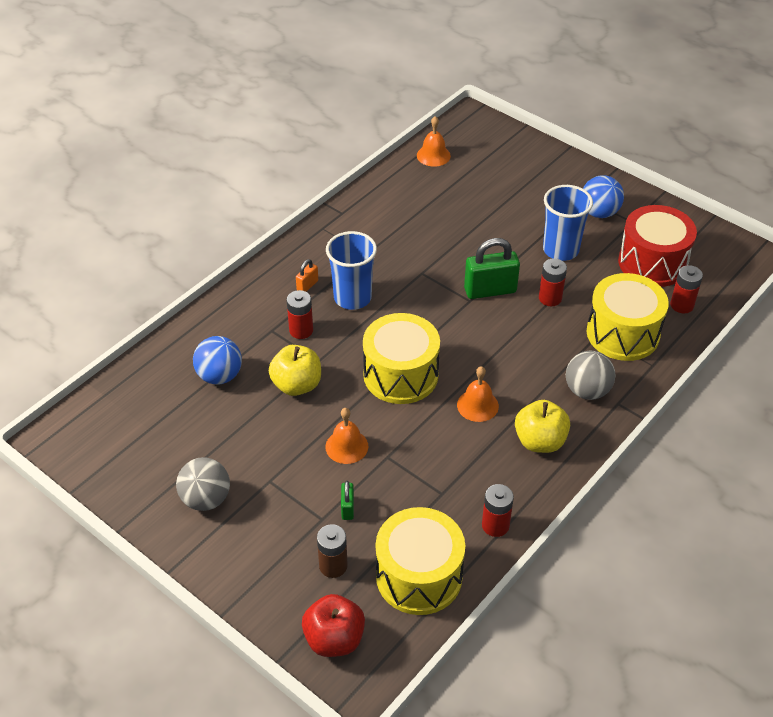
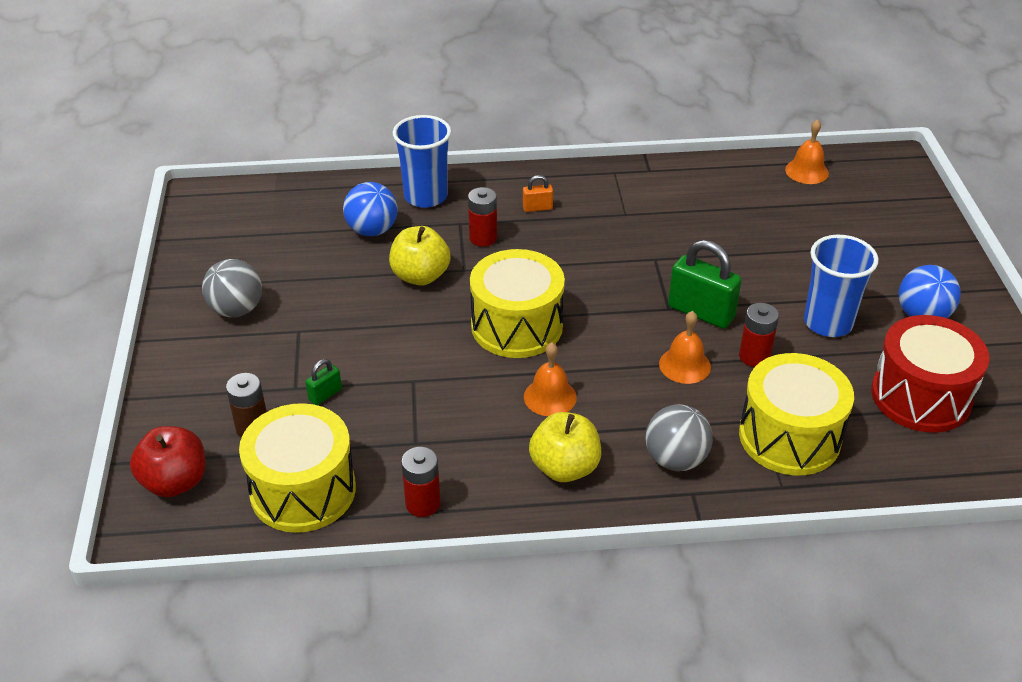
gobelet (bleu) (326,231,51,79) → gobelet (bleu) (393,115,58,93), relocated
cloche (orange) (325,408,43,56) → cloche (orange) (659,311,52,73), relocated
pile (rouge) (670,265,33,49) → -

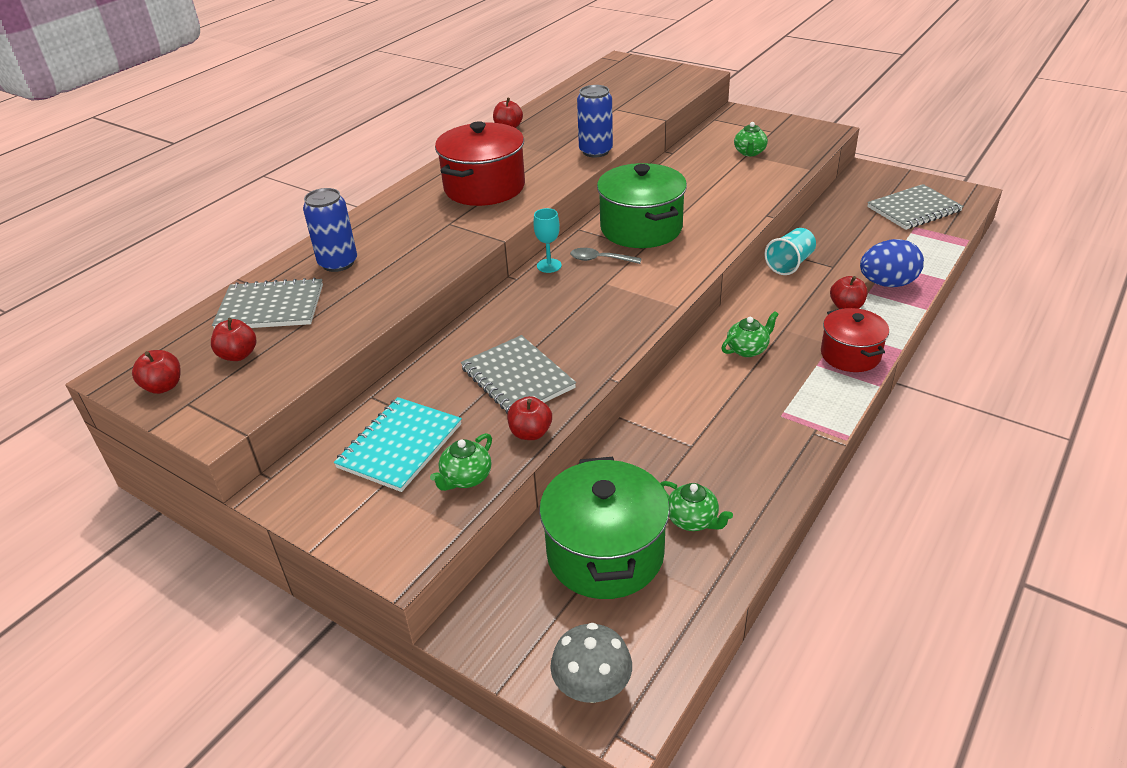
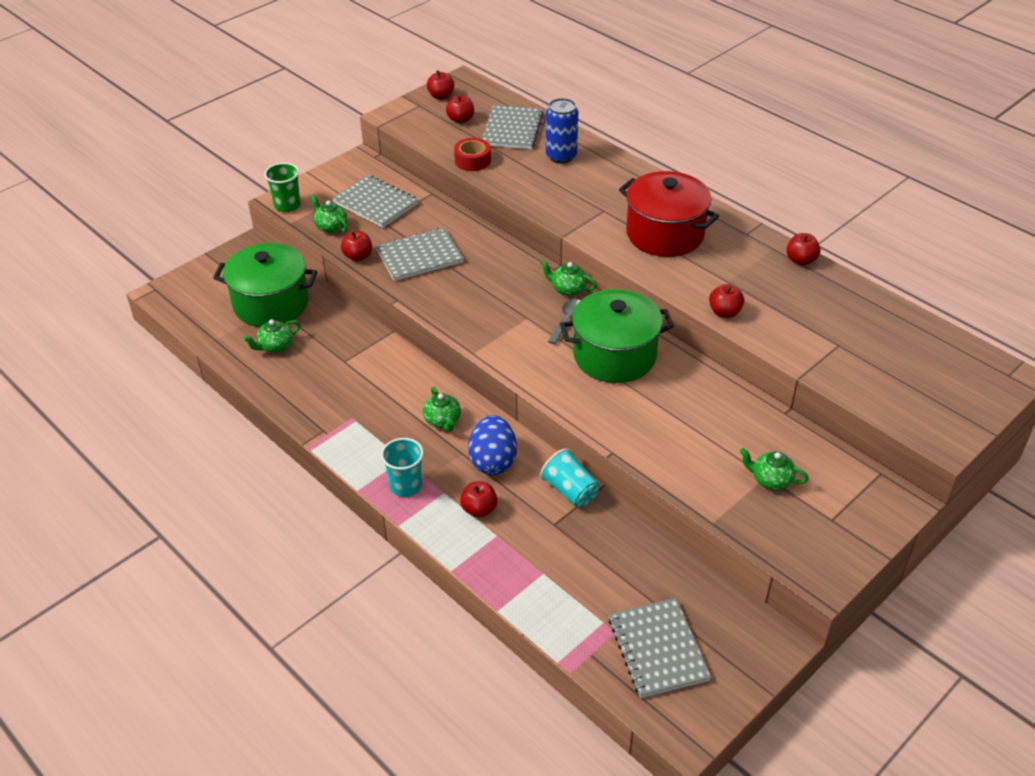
- → gobelet (vert) (264,163,37,49)
carnet (turquoise) (334,397,128,95) → carnet (gris) (332,175,86,53)
marmite (rouge) (821,308,68,64) → gobelet (turquoise) (381,438,43,59)
- → ruban adhésif (rouge) (454,138,37,33)
œuf (bleu) (860,239,64,48) → œuf (bleu) (468,415,49,60), relocated
verre à pied (turquoise) (533,208,29,65) → théière (vert) (541,260,56,36)
canette (bleu) (577,85,36,72) → pomme (rouge) (709,284,35,34)
champignon (gris) (550,623,82,80) → -

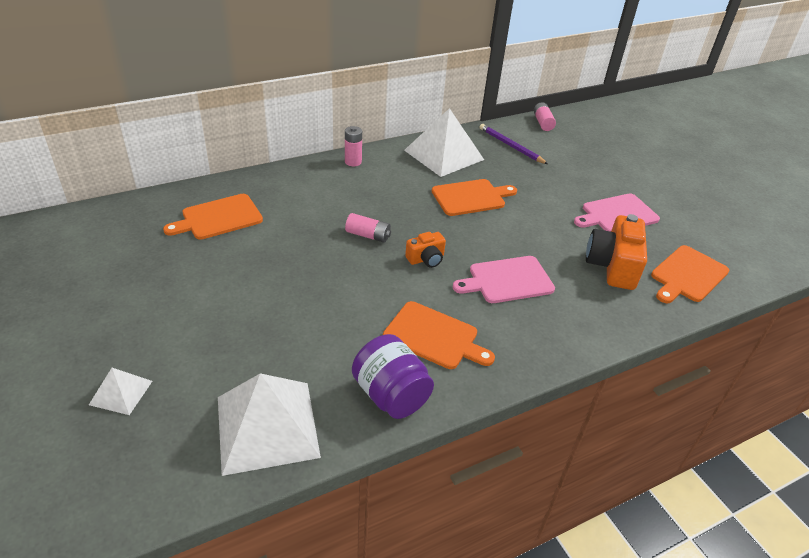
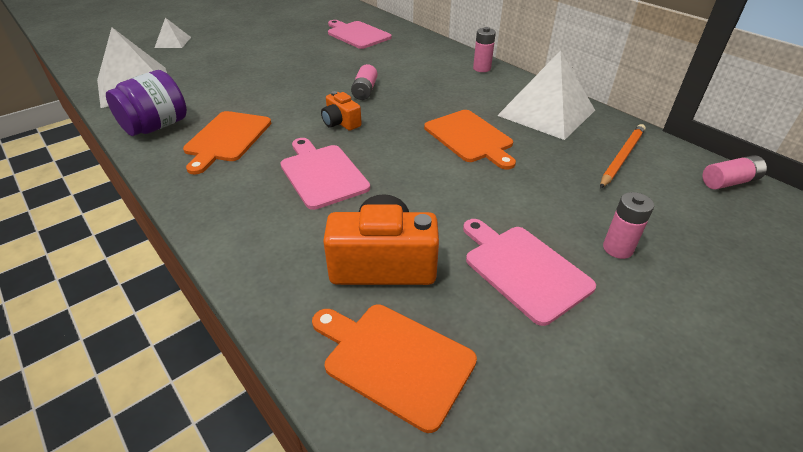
planche à découper (orange) (163,194,100,46) → planche à découper (rose) (328,20,64,29)
crayon (violet) (480,124,68,40) → crayon (orange) (600,124,46,64)
- → pile (rose) (603,192,51,67)

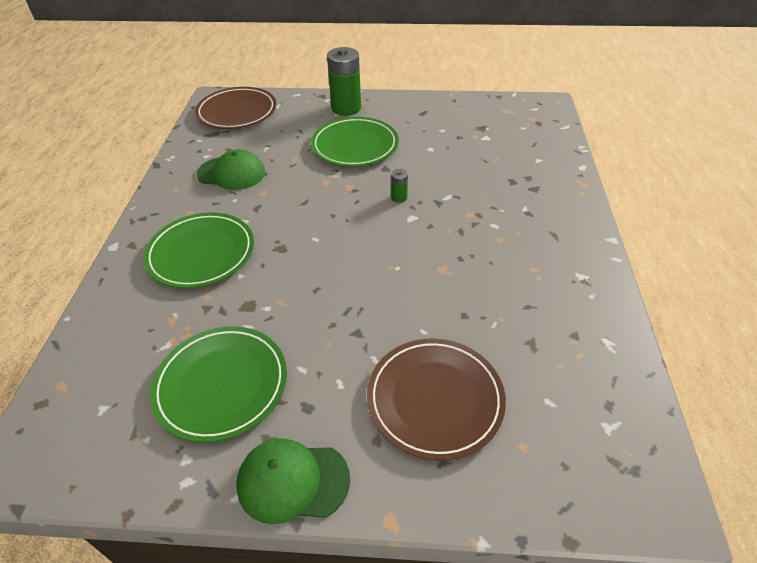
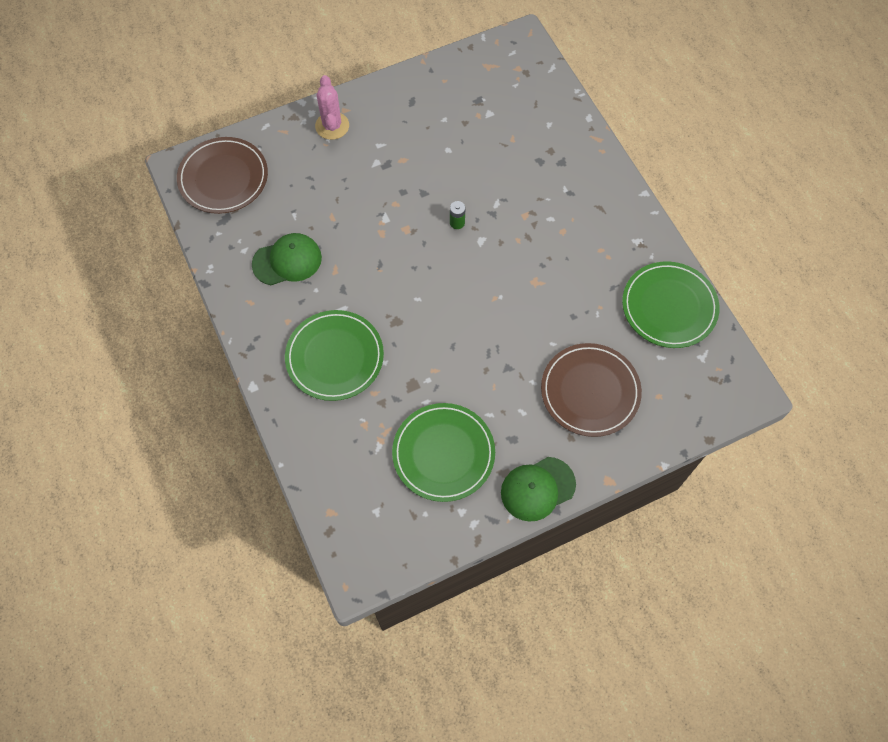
pile (vert) (327,47,34,69) → cactus (rose) (315,75,34,65)
assiette (vert) (311,117,88,50) → assiette (vert) (622,261,97,87), relocated

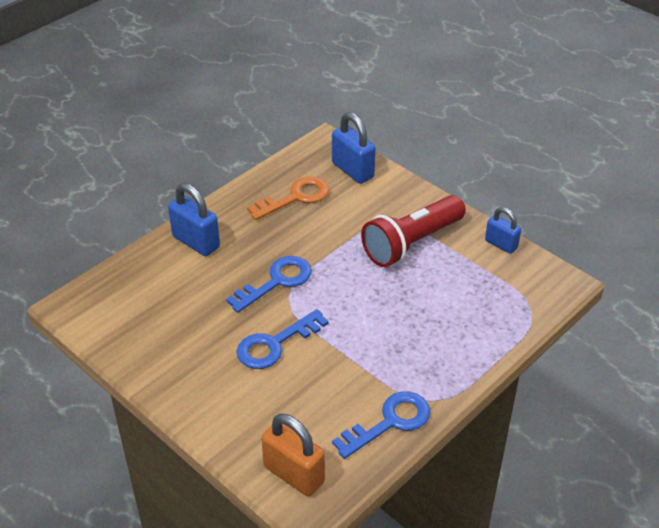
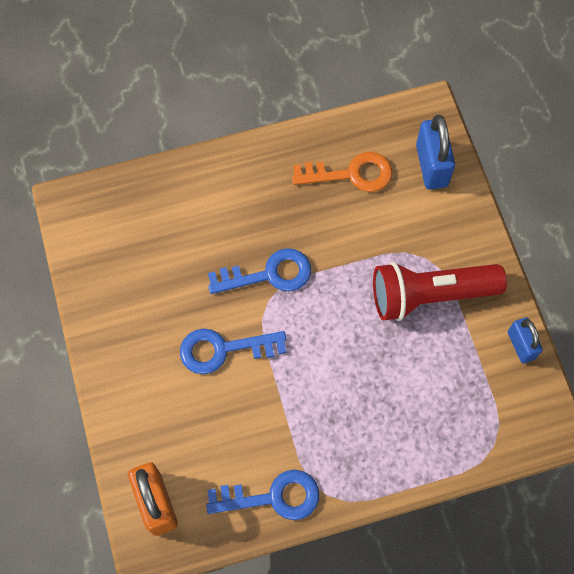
cadenas (bleu) (168,183,52,73) → -

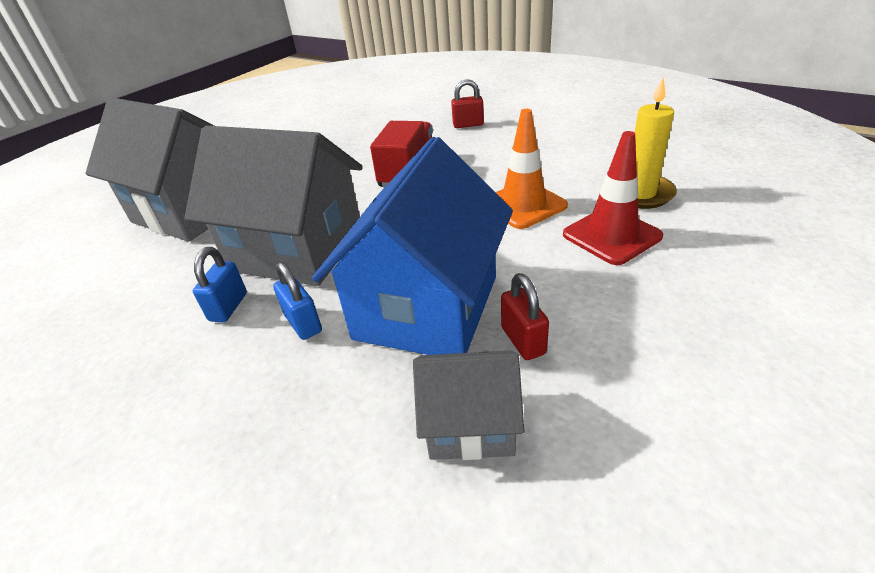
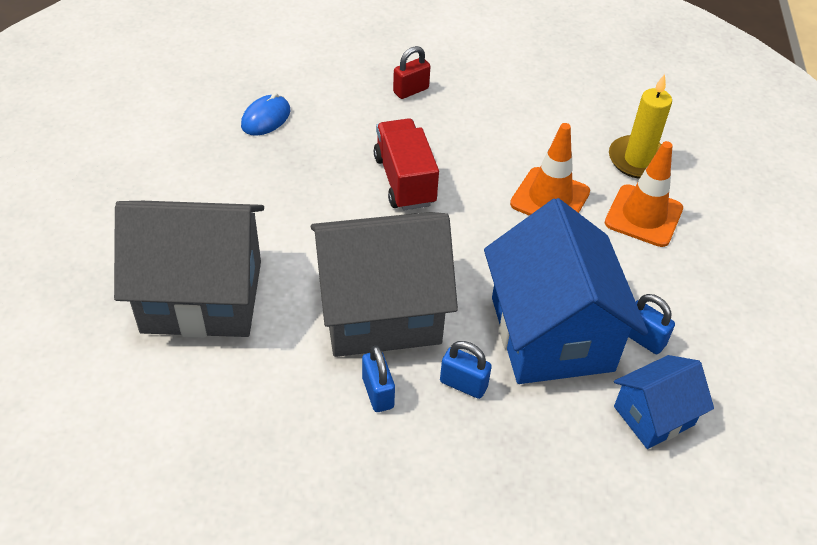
- → souris (bleu) (241,93,49,43)
cône de chantier (rouge) (563,131,100,134) → cône de chantier (orange) (605,141,78,106)
maison (gris) (413,350,111,110) → maison (bleu) (614,355,100,94)
cadenas (rouge) (501,273,48,87) → cadenas (bleu) (628,294,47,60)

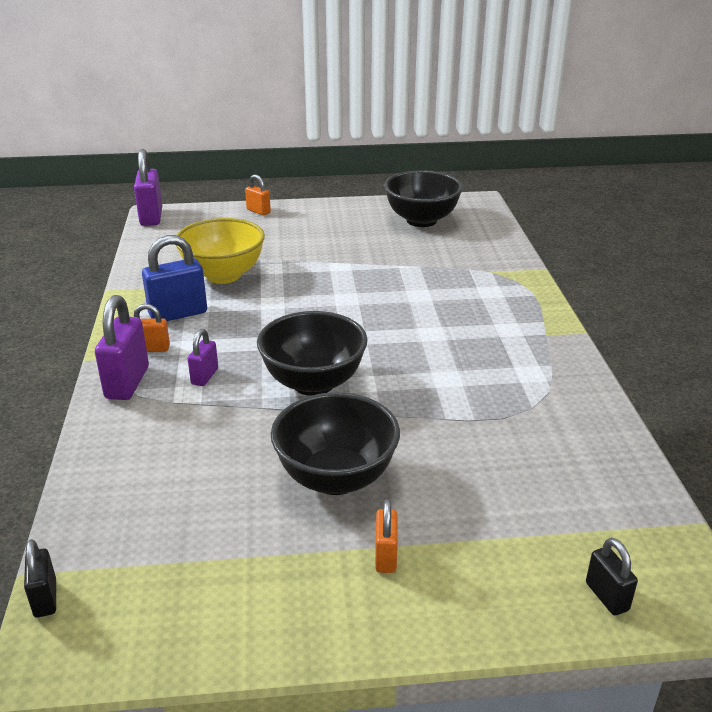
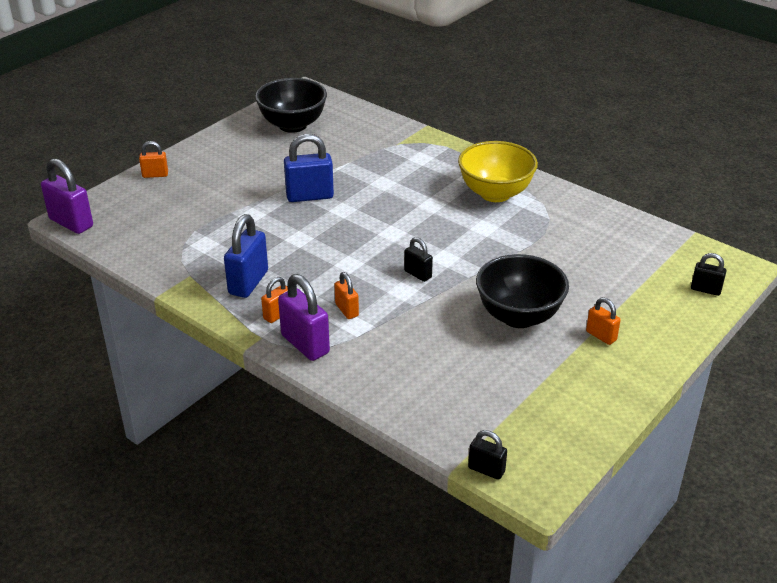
- → cadenas (bleu) (284,134,50,68)
cadenas (violet) (188,329,30,57) → cadenas (orange) (334,272,25,47)
bol (noir) (257,311,110,85) → cadenas (noir) (404,237,29,45)
bol (jaune) (176,218,89,66) → bol (jaune) (458,141,80,61), relocated

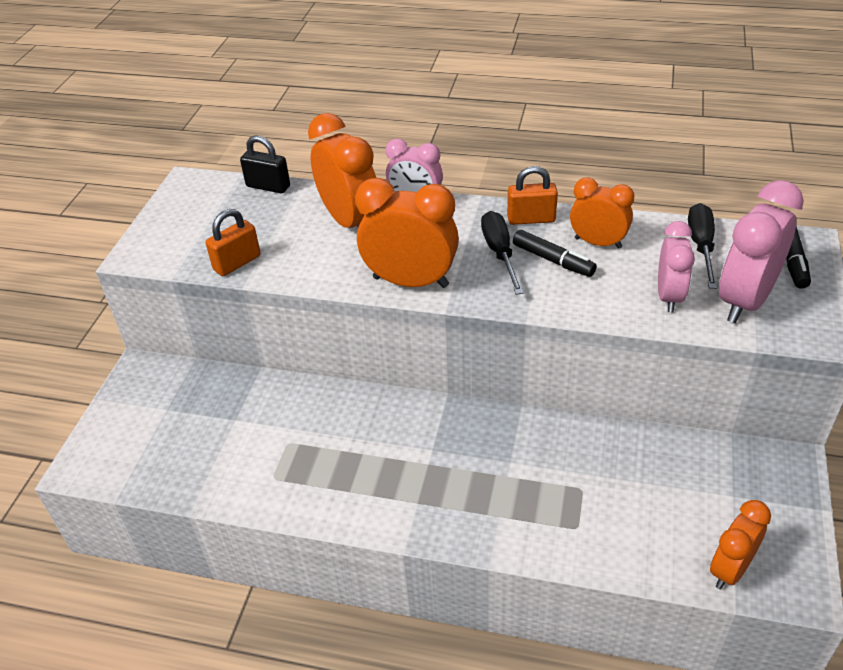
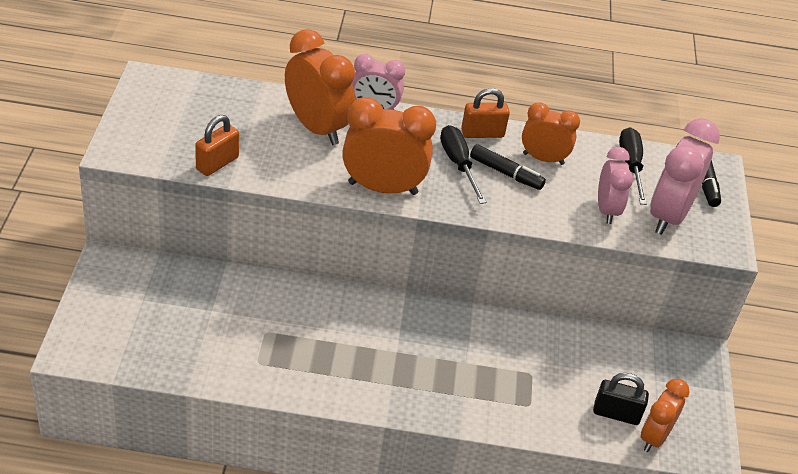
cadenas (noir) (240,136,50,57) → cadenas (noir) (593,373,56,52), relocated

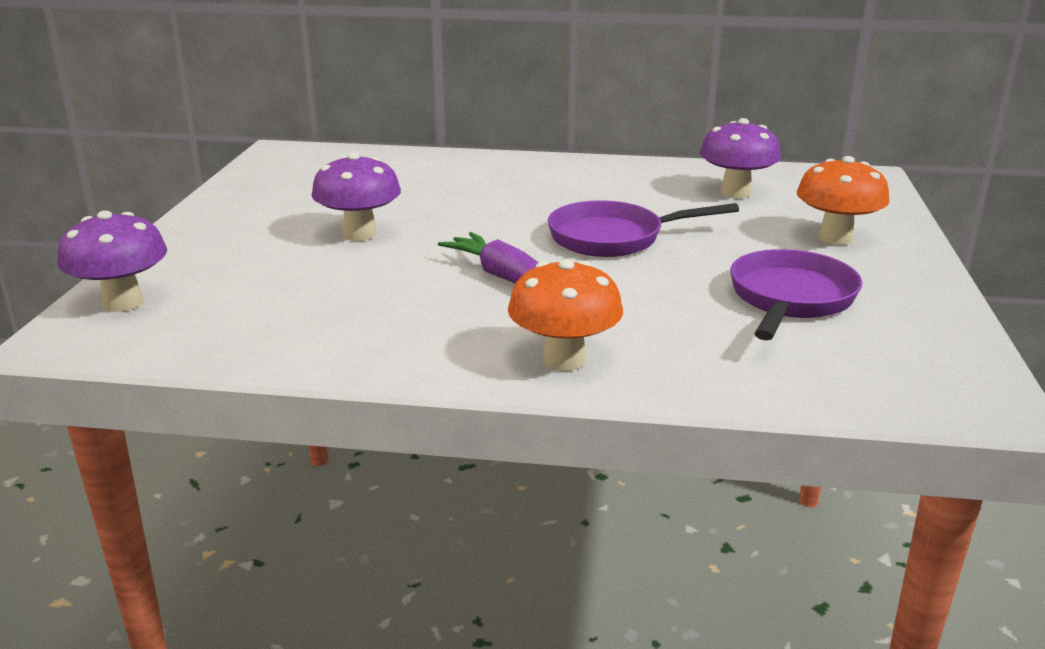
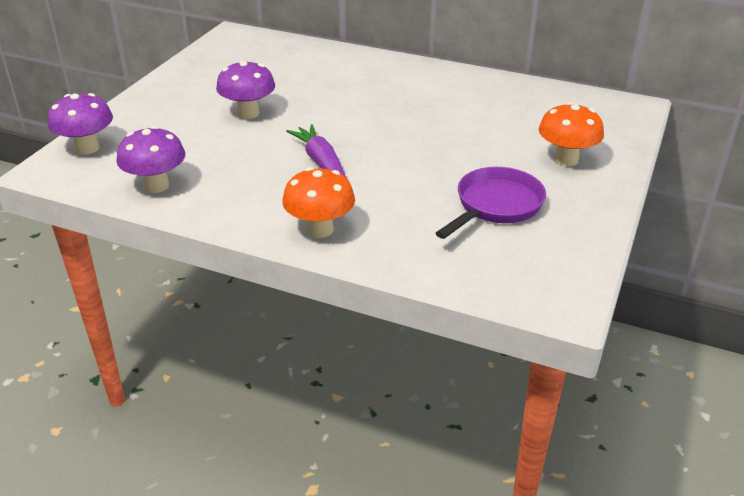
champignon (violet) (700,118,81,80) → champignon (violet) (116,126,69,67), relocated
poêle (violet) (548,200,191,57) → -

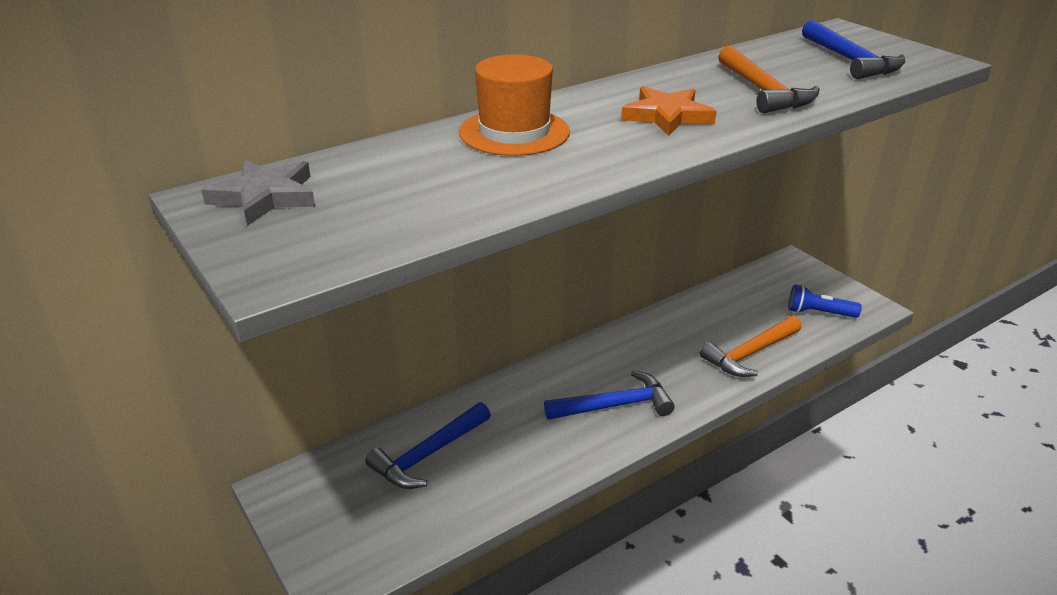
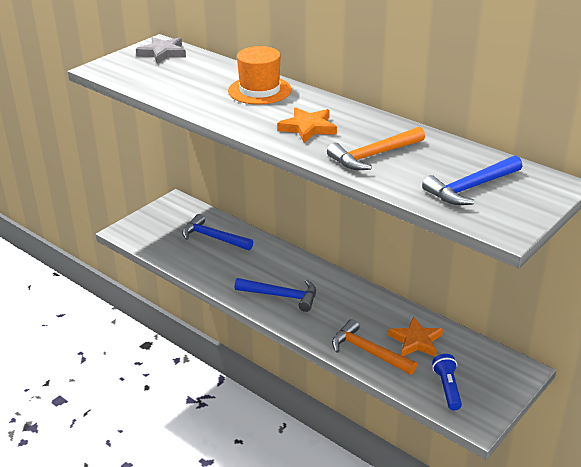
marteau (bleu) (544,371,131,49) → marteau (bleu) (234,278,82,34), 45 degrees counterclockwise
- → étoile (orange) (388,317,55,40)

